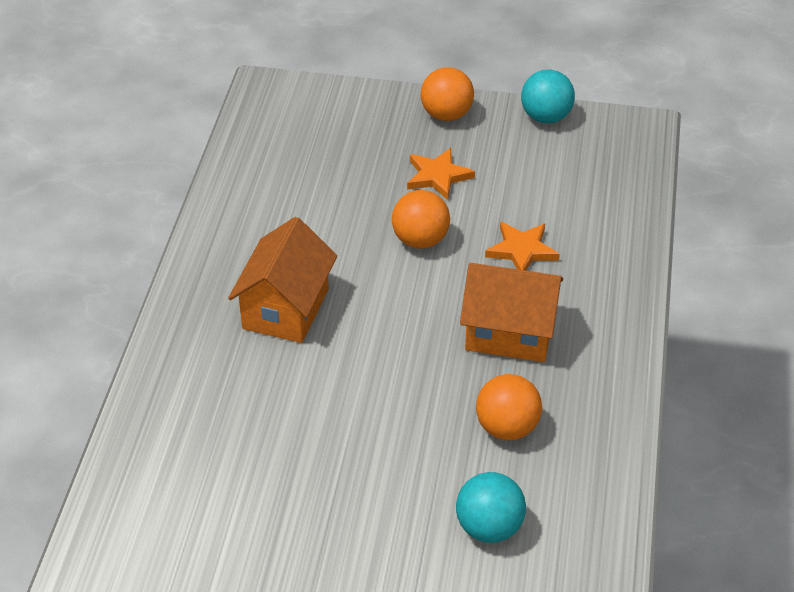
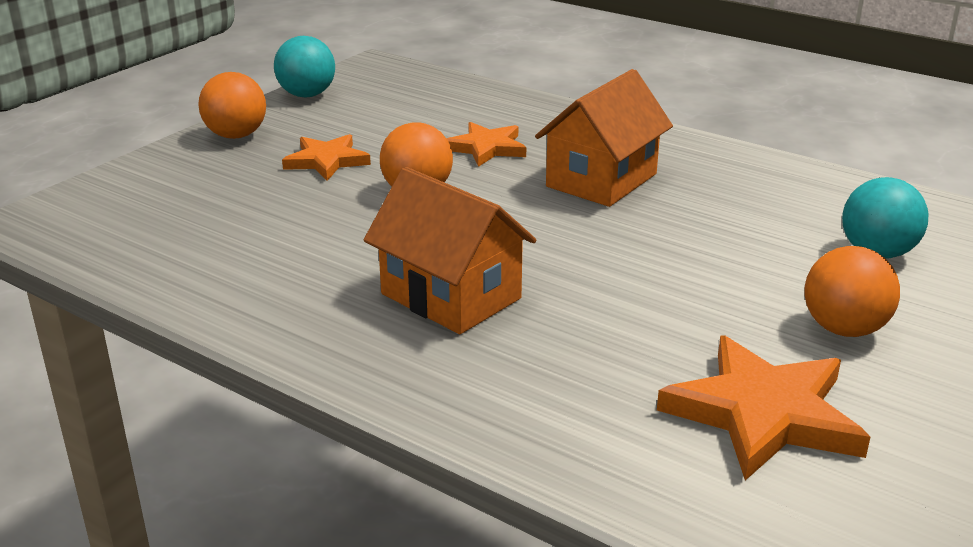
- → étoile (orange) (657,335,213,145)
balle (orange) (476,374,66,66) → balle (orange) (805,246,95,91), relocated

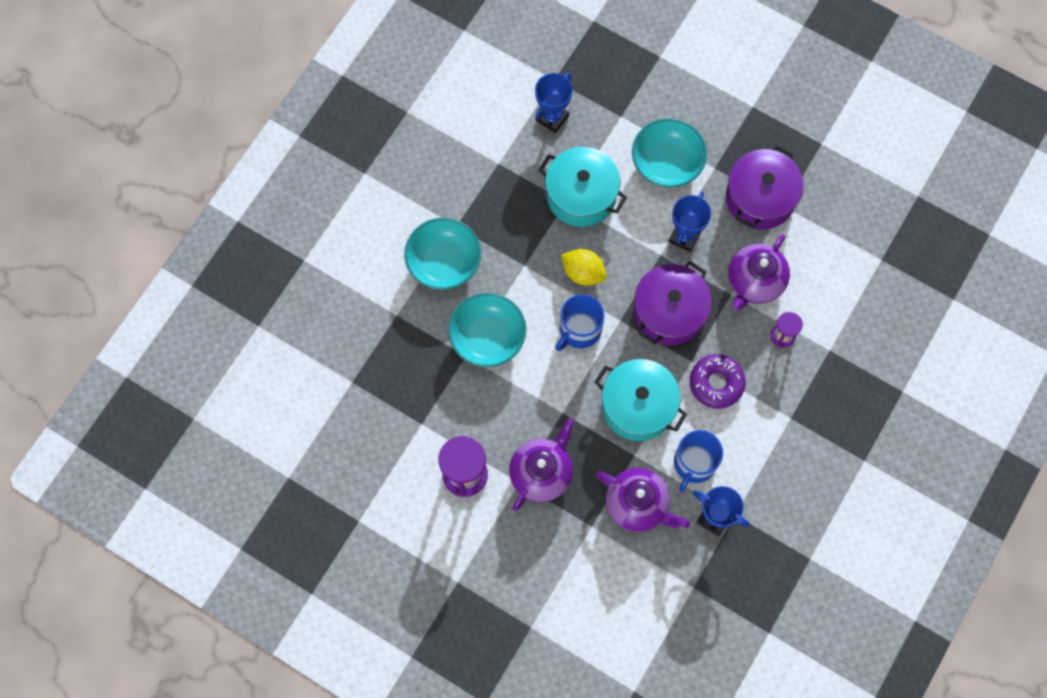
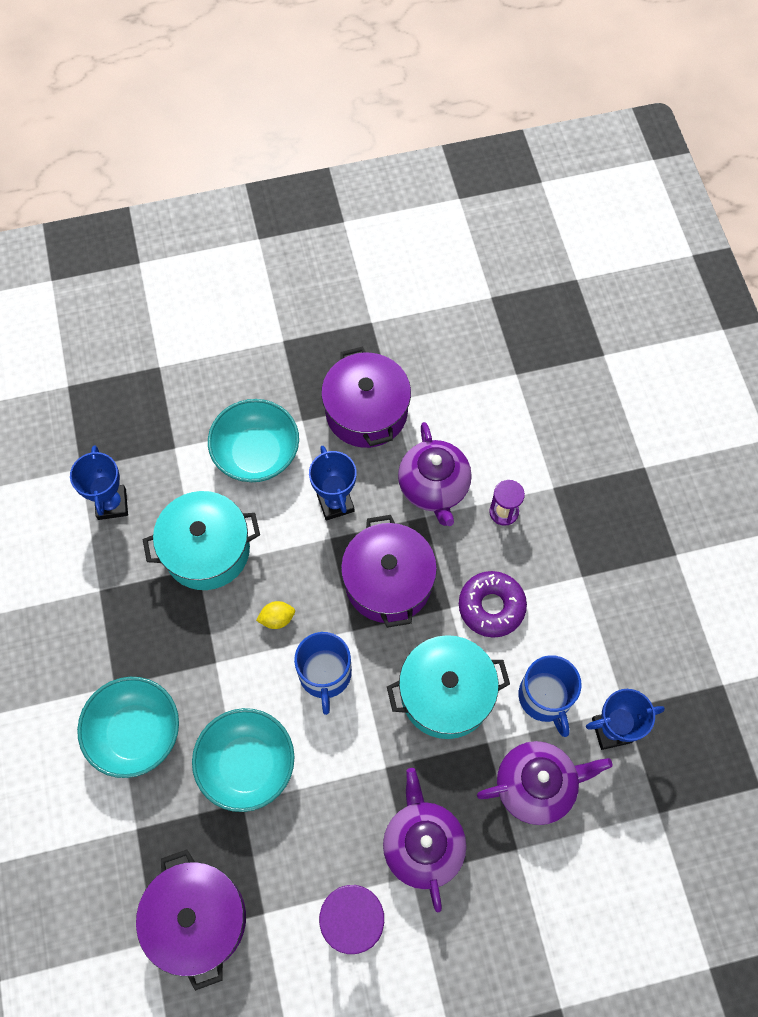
- → marmite (violet) (136,849,110,142)
citron (jaune) (561,249,46,37) → citron (jaune) (256,601,39,28), x0.63

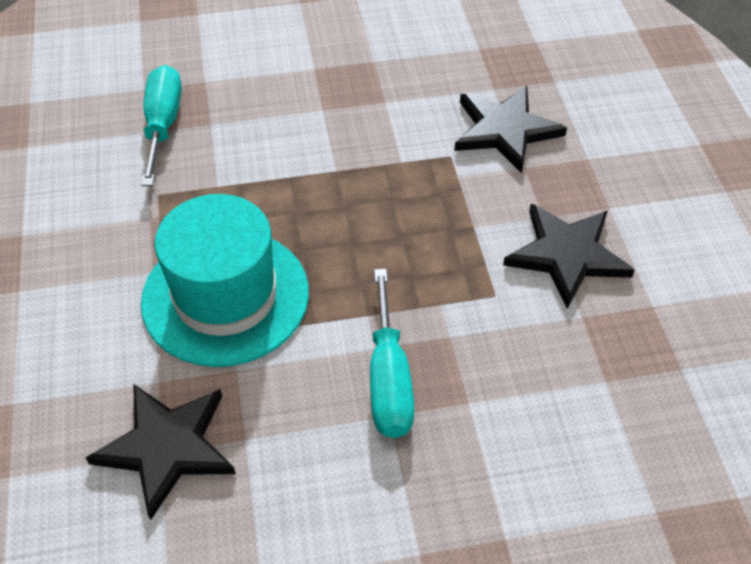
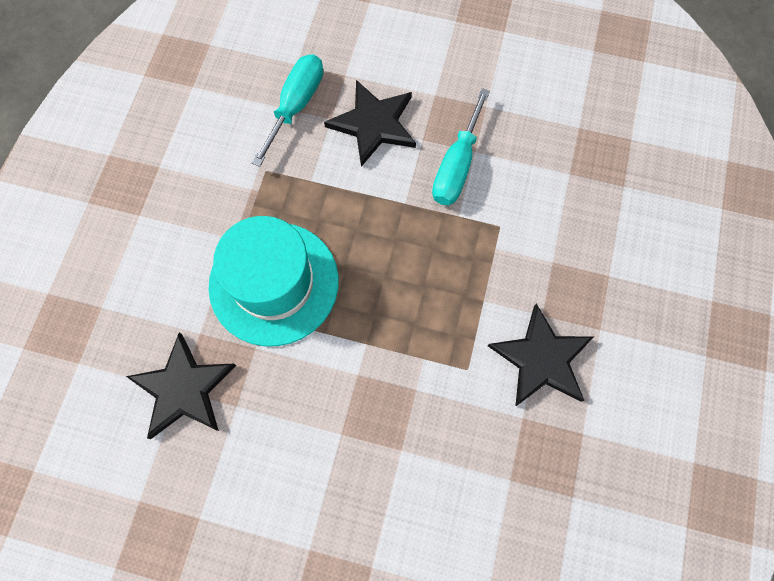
étoile (noir) (454,86,113,87) → étoile (noir) (324,80,92,87), relocated
tournevis (turquoise) (370,269,44,169) → tournevis (turquoise) (432,88,58,117), relocated

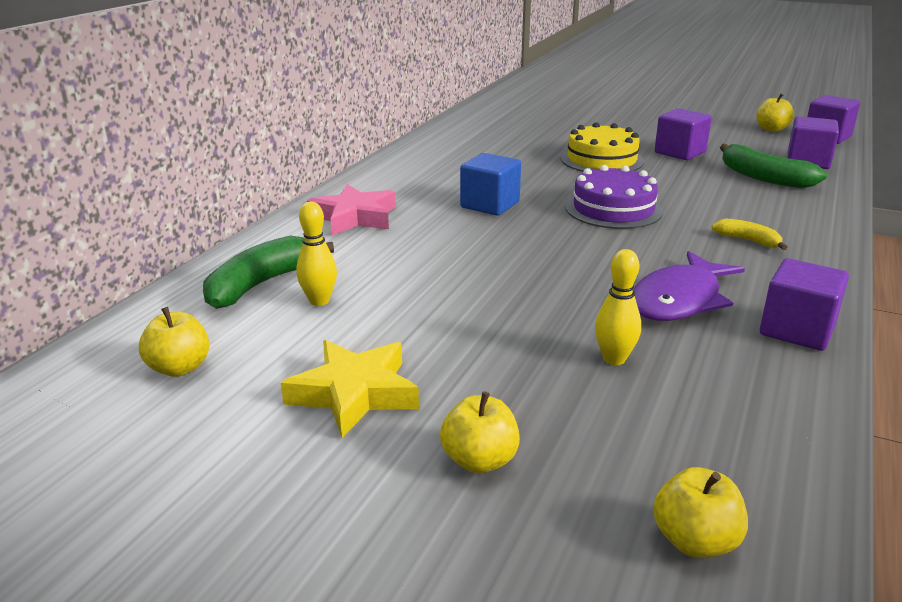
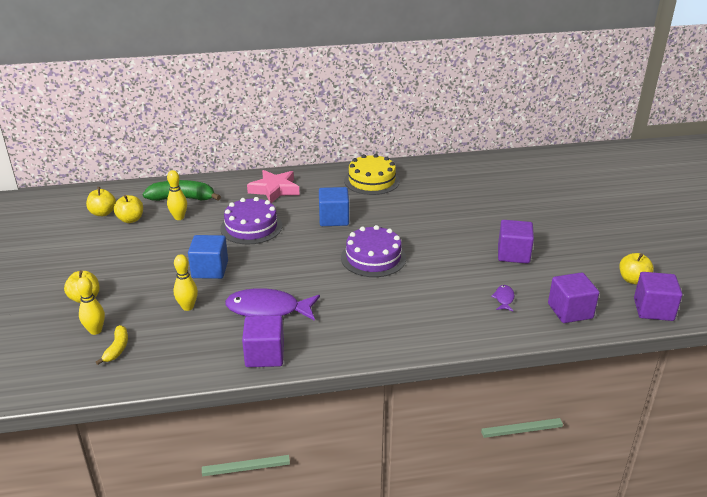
- → quille (jaune) (77,277,28,58)
banane (jaune) (711,218,77,32) → banane (jaune) (96,325,32,40), relocated
pomme (jaune) (653,467,95,91) → pomme (jaune) (114,195,29,28), relocated
- → cube (bleu) (188,235,40,44)
- → gâteau (violet) (220,197,62,48)
gâteau (jaune) (561,122,83,50) → gâteau (jaune) (344,154,56,41), relocated
banane (vert) (720,144,107,44) → poisson (violet) (491,285,24,27)
étoile (jaune) (281,340,138,98) → -

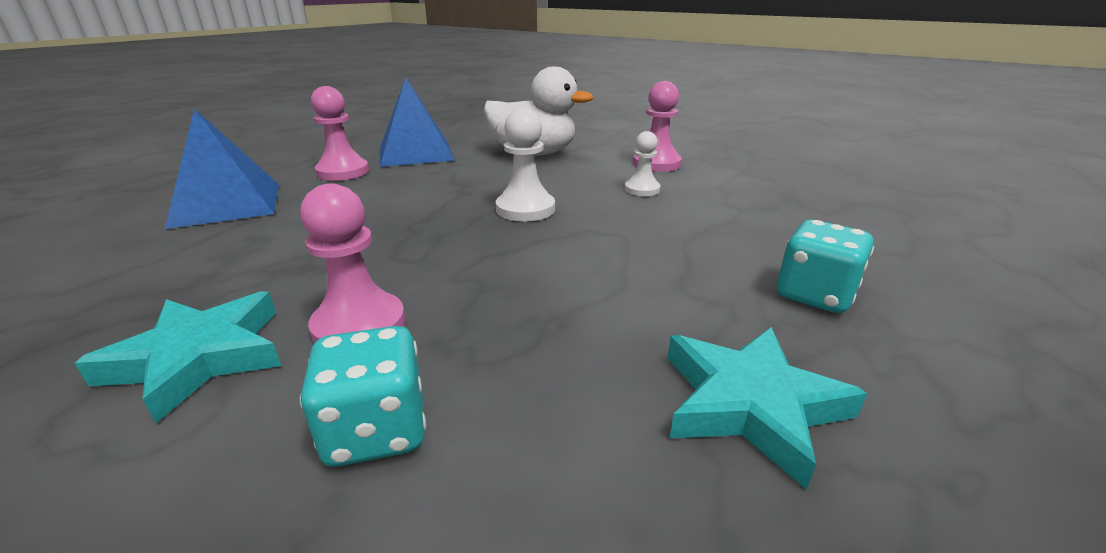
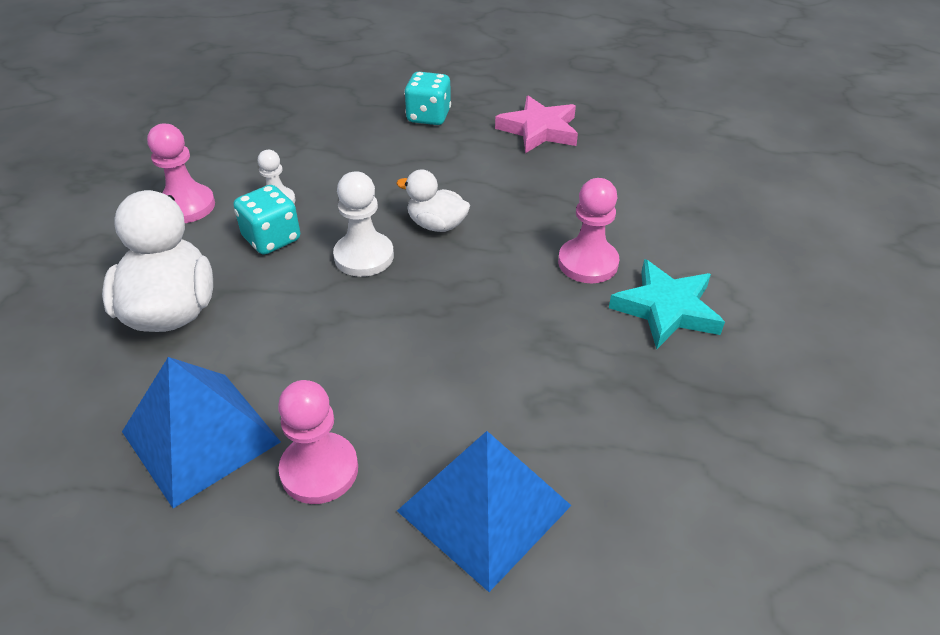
dé (turquoise) (300,326,126,141) → dé (turquoise) (233,185,67,70), relocated
- → canard (blanc) (396,169,74,63)
étoile (turquoise) (667,327,200,163) → étoile (rose) (495,96,83,57)

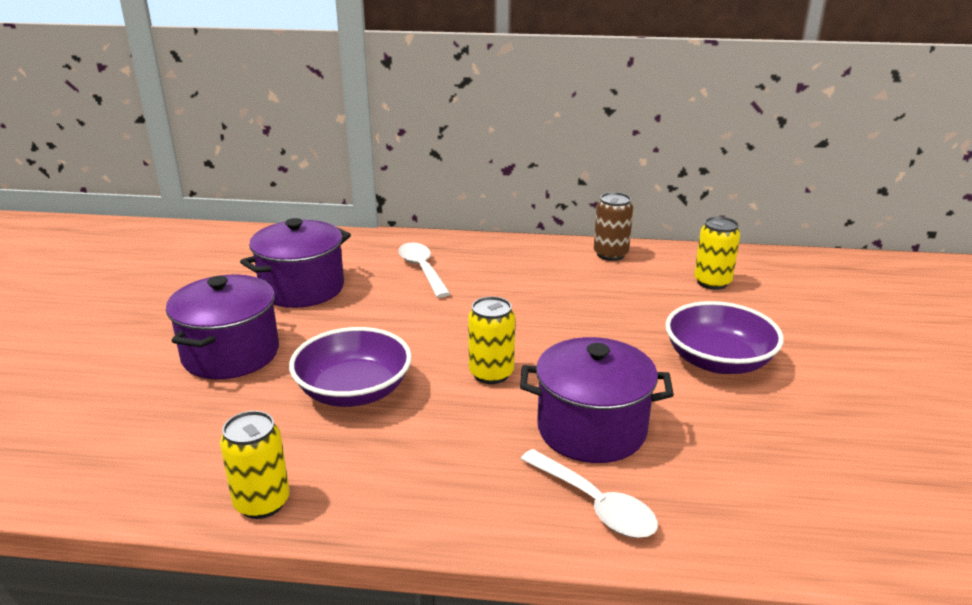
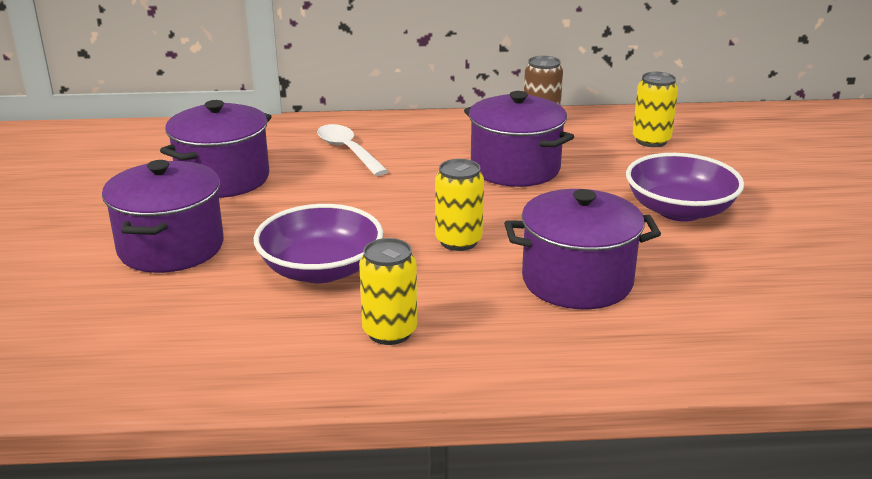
canette (jaune) (220,411,70,108) → canette (jaune) (359,238,58,107), relocated
- → marmite (violet) (464,91,110,96)
cuillère (blanc) (520,449,138,89) → -

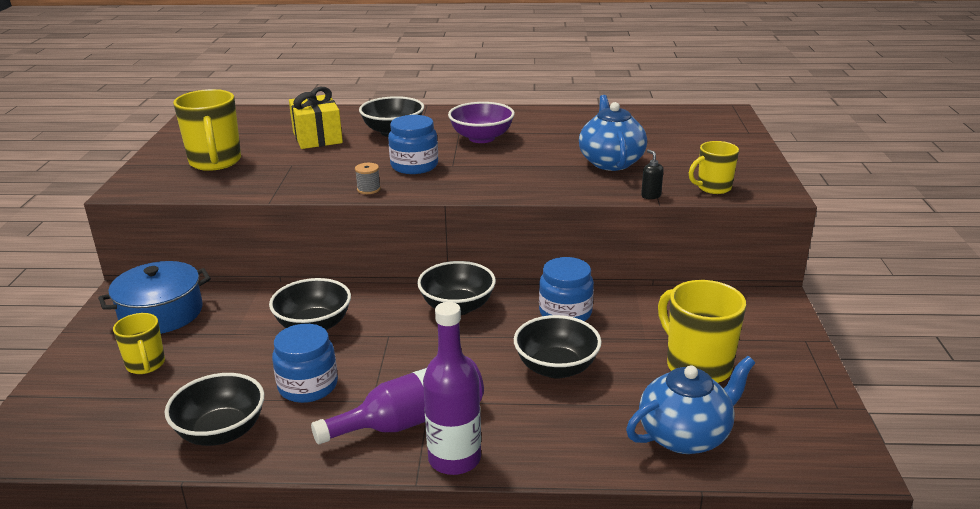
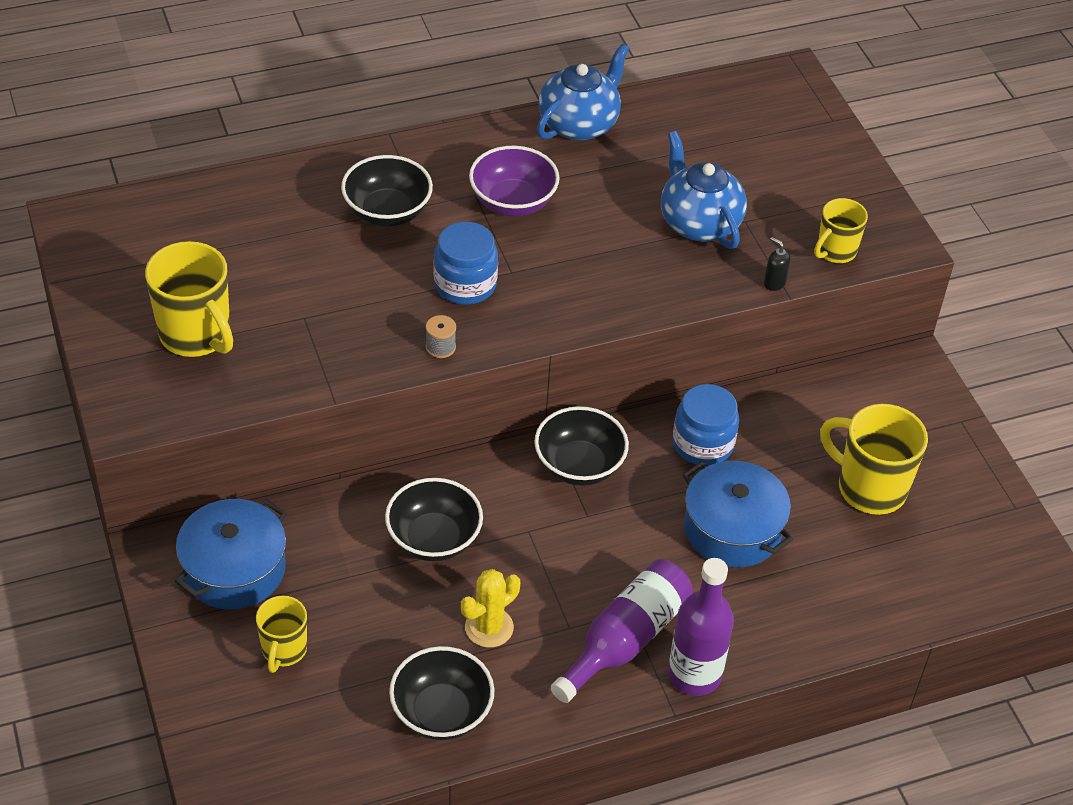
tasse (jaune) (113,313,52,61) → tasse (jaune) (256,596,51,77), 60 degrees clockwise
bocal (bleu) (272,324,66,79) → cactus (jaune) (461,569,59,79)
théière (bleu) (626,356,129,98) → théière (bleu) (537,43,93,98), relocated
bol (noir) (514,315,88,64) → marmite (bleu) (683,461,110,106)
cadeau (jaune) (289,87,54,62) → -

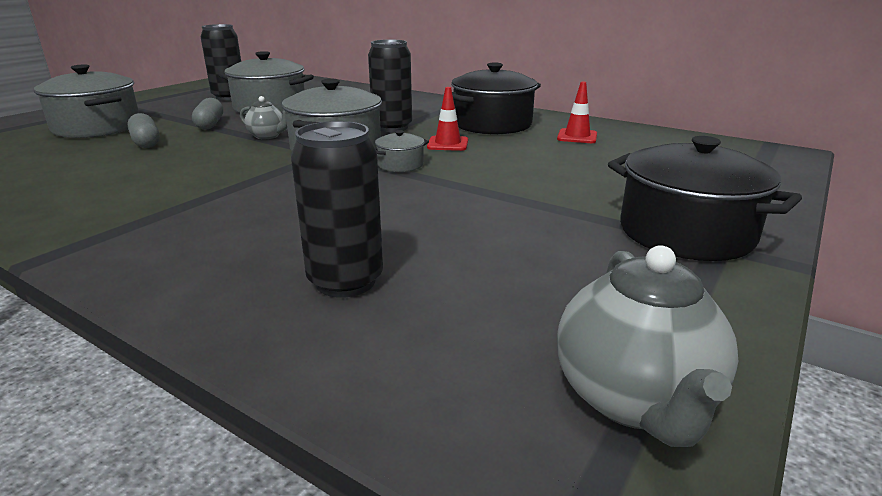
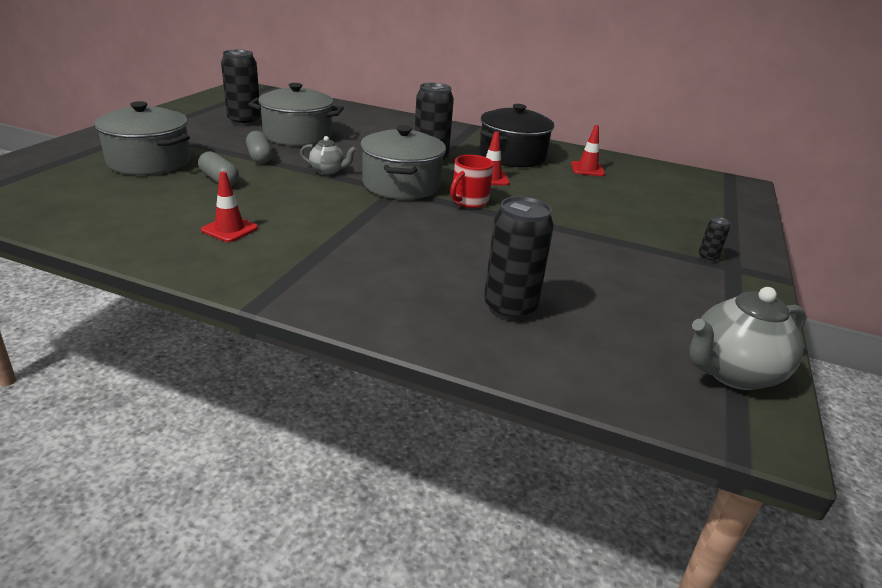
- → cône de chantier (rouge) (201,171,57,71)
marmite (gris) (375,130,54,42) → tasse (rouge) (450,155,44,53)
théière (gris) (557,246,181,201) → théière (gris) (689,287,118,103), 75 degrees clockwise
marmite (noir) (608,136,194,125) → canette (noir) (699,217,31,45)

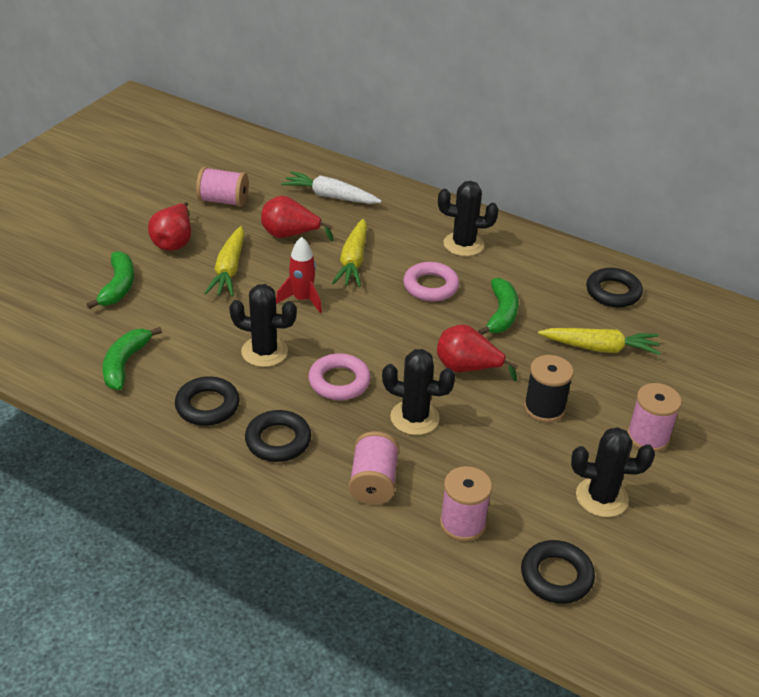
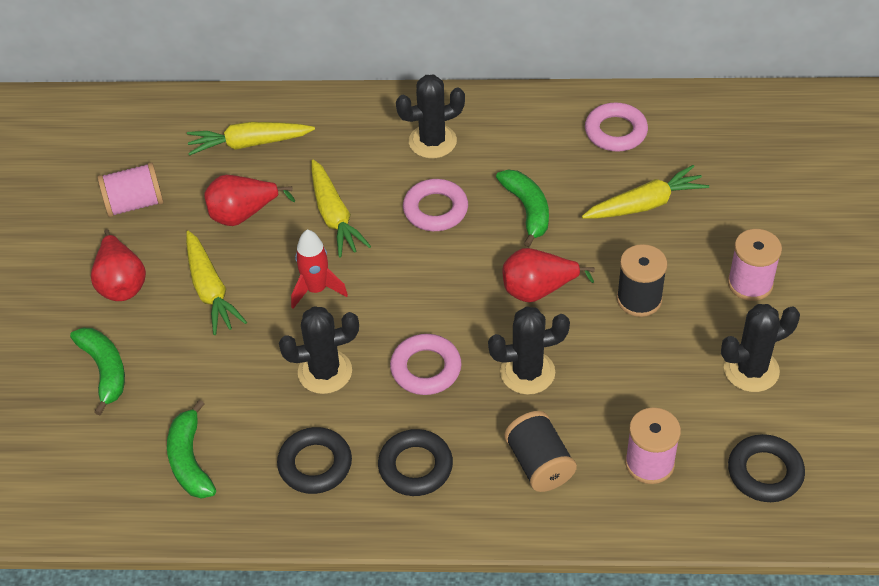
carotte (blanc) (281,171,101,33) → carotte (jaune) (187,122,128,34)
bobine (rose) (349,431,50,74) → bobine (noir) (504,411,73,81)
anneau (noir) (586,268,57,39) → anneau (rose) (585,103,63,49)

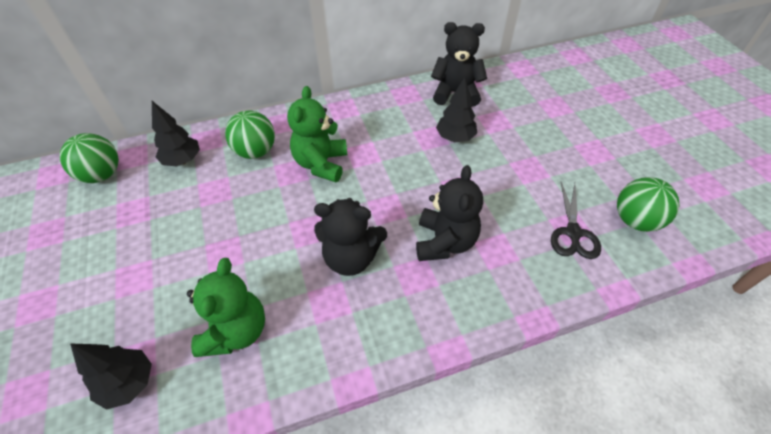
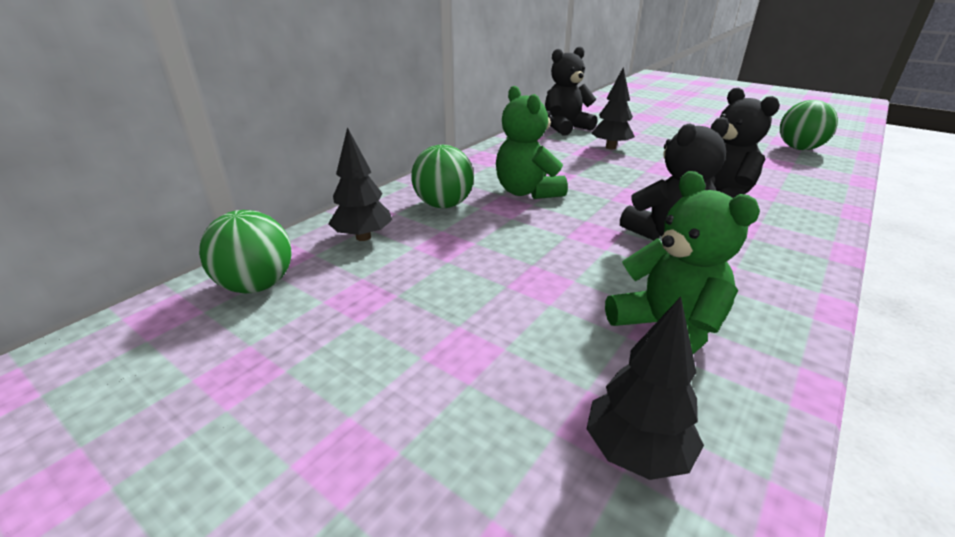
ciseaux (noir) (551,182,50,77) → -

